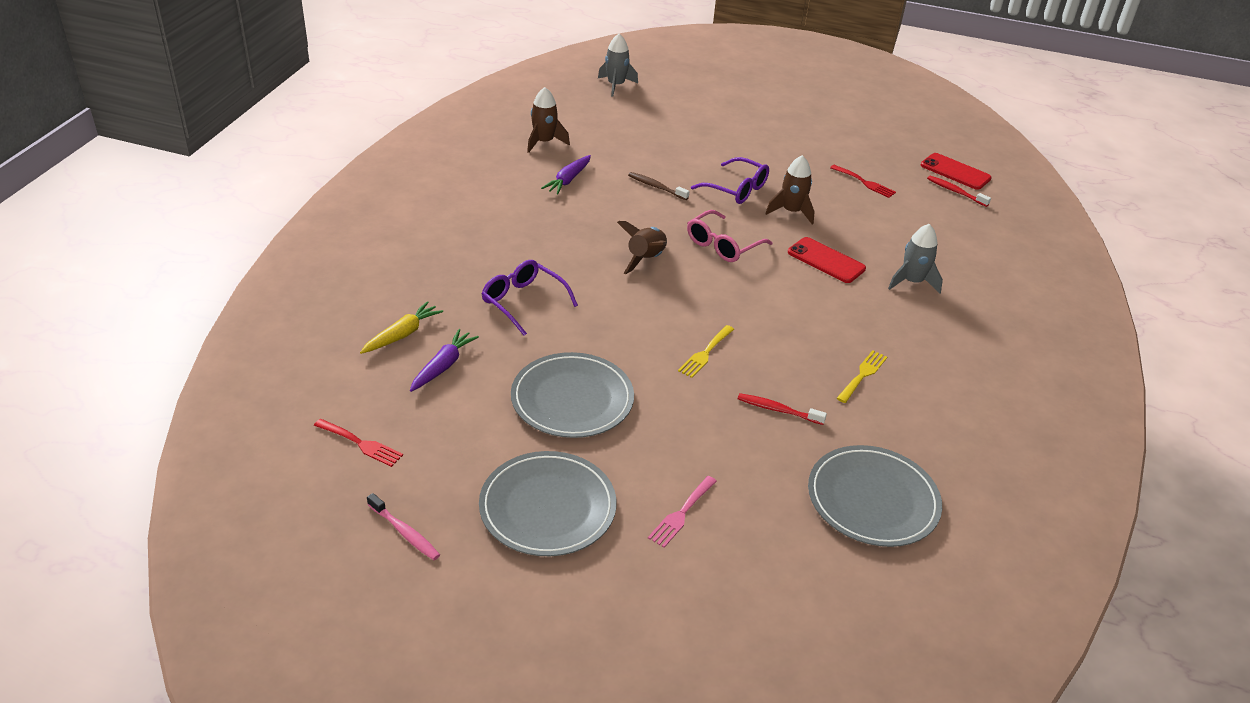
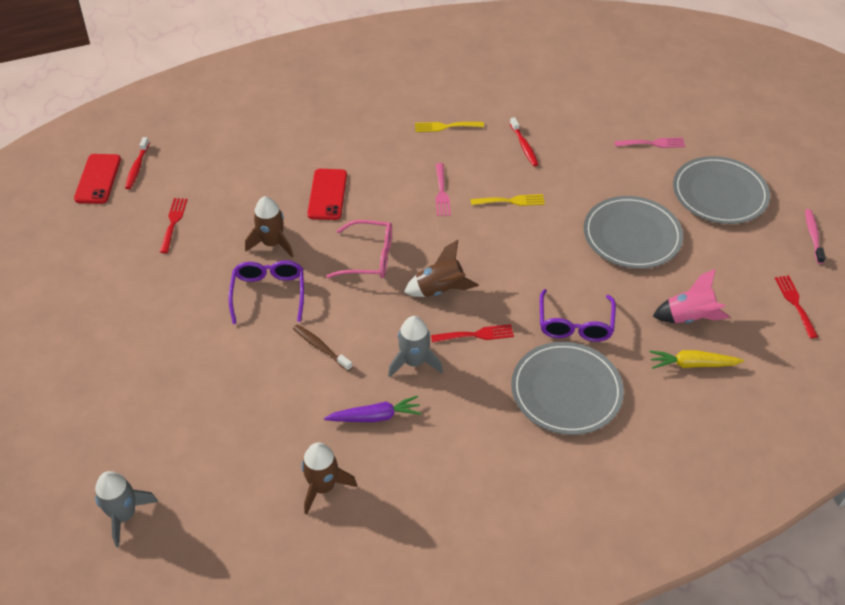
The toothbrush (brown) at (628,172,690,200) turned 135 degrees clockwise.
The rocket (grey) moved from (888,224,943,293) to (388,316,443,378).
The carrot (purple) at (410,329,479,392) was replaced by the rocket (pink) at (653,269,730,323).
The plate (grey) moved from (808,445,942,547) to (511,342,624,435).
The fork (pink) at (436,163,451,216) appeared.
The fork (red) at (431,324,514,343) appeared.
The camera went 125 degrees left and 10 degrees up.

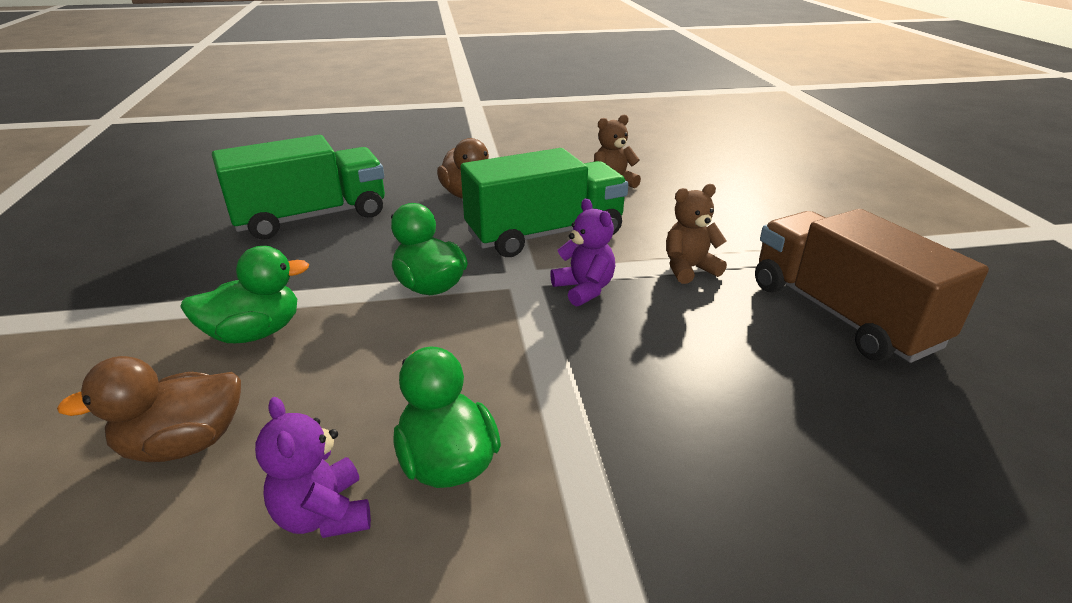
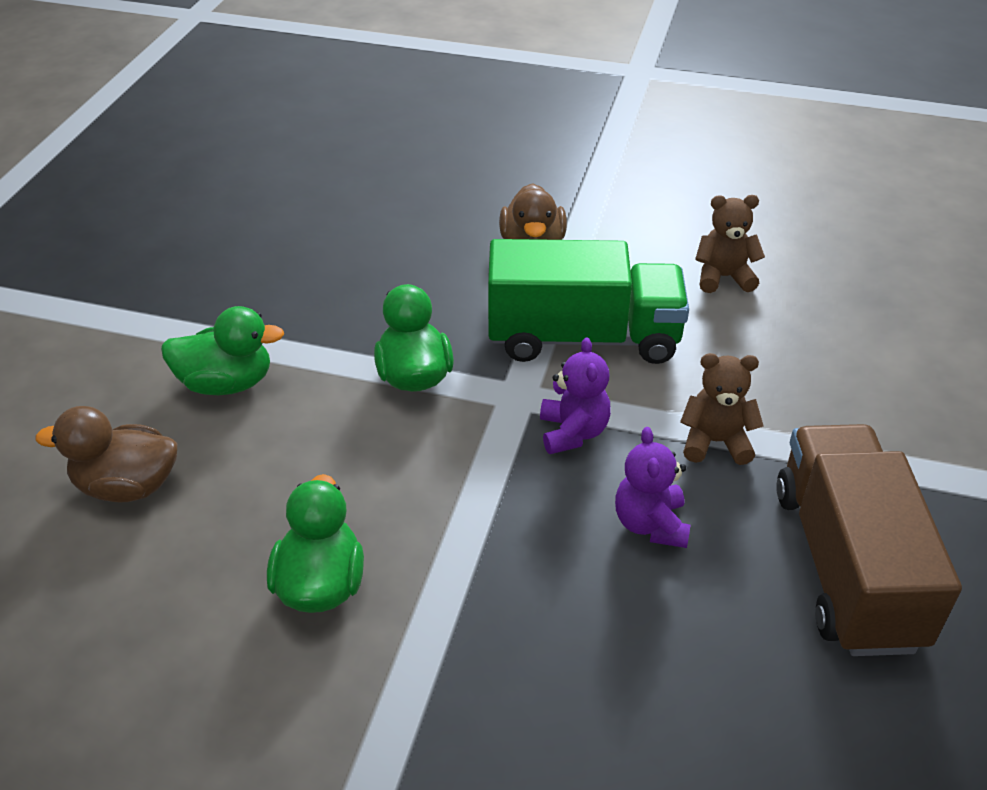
The truck (green) at (212,135,385,239) disappeared.
The teddy bear (purple) moved from (255,397,371,538) to (615,427,690,548).
The camera went 25 degrees right and 10 degrees up.

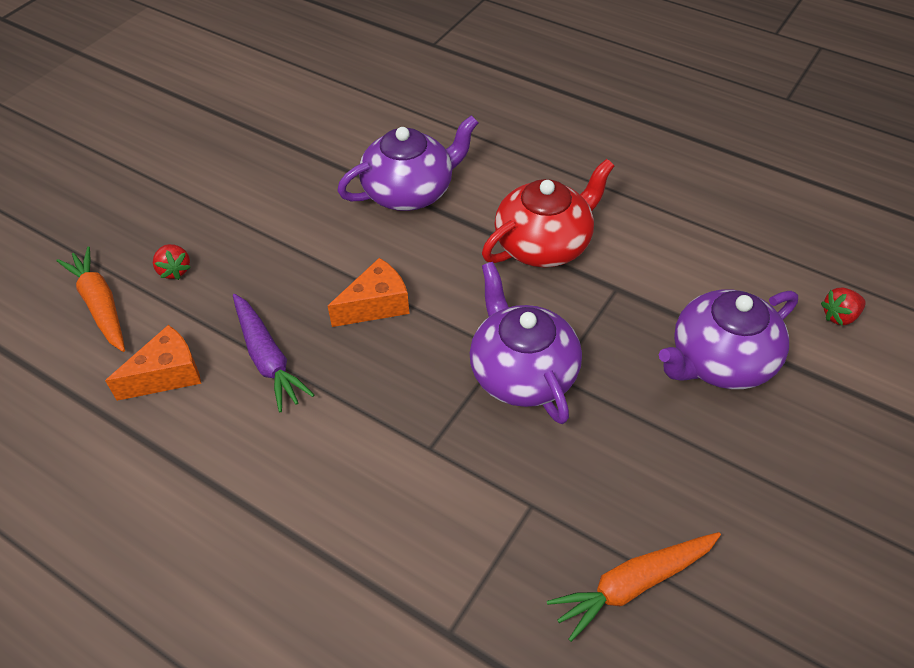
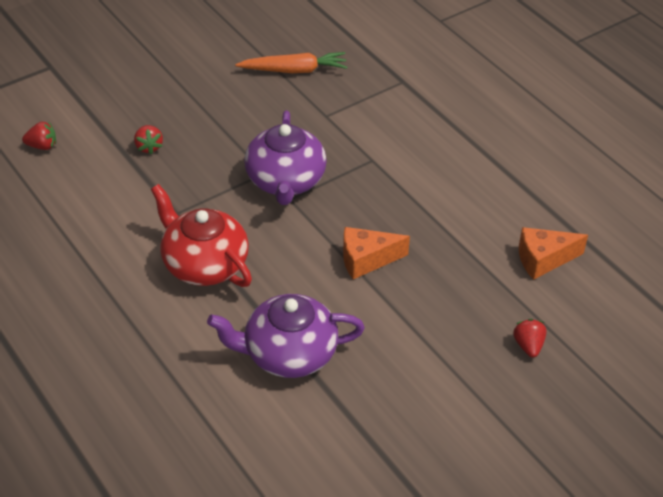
The teapot (red) at (482,159,614,267) turned 60 degrees clockwise.
The carrot (orange) at (57,246,125,352) disappeared.
The teapot (purple) at (659,289,798,389) was replaced by the strawberry (red) at (134,125,163,154).
The carrot (purple) at (233,294,314,412) disappeared.
The camera went 160 degrees left and 5 degrees down.

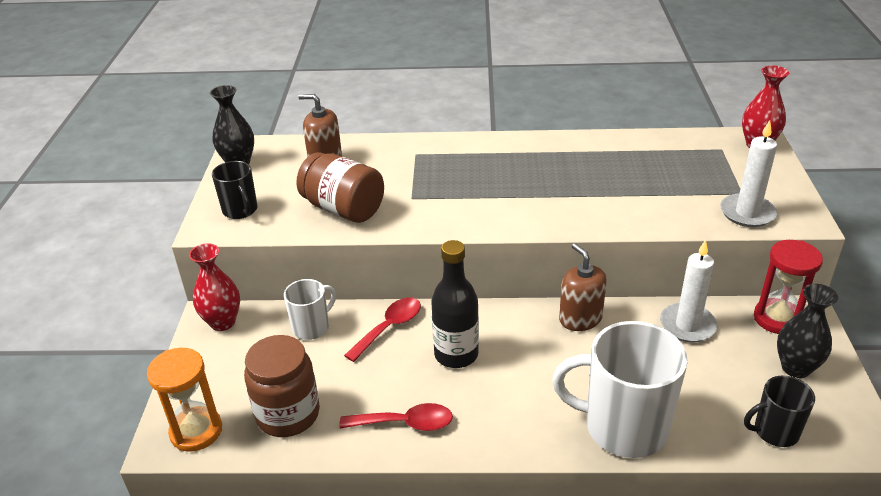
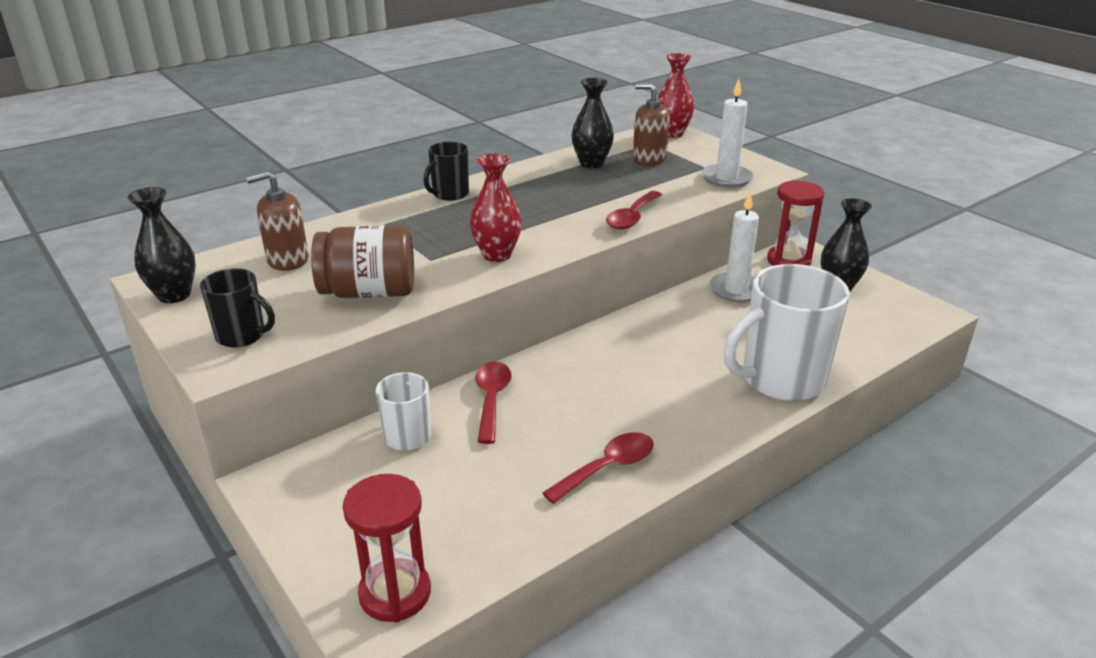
The bottle (black) at (431,240,479,368) disappeared.
The vase (red) moved from (189,243,240,331) to (470,153,522,262).
The soap dispenser (brown) moved from (559,243,607,331) to (633,84,670,166).
The jar (brown) at (244,335,320,437) disappeared.
The hourglass (orange) at (147,348,222,452) became the hourglass (red) at (343,474,431,622).
The mug (black) moved from (744,375,815,447) to (424,142,469,201).
The vase (black) at (572,78,614,168) appeared.
The spoon (red) at (606,191,662,230) appeared.
The camera went 40 degrees left and 5 degrees down.

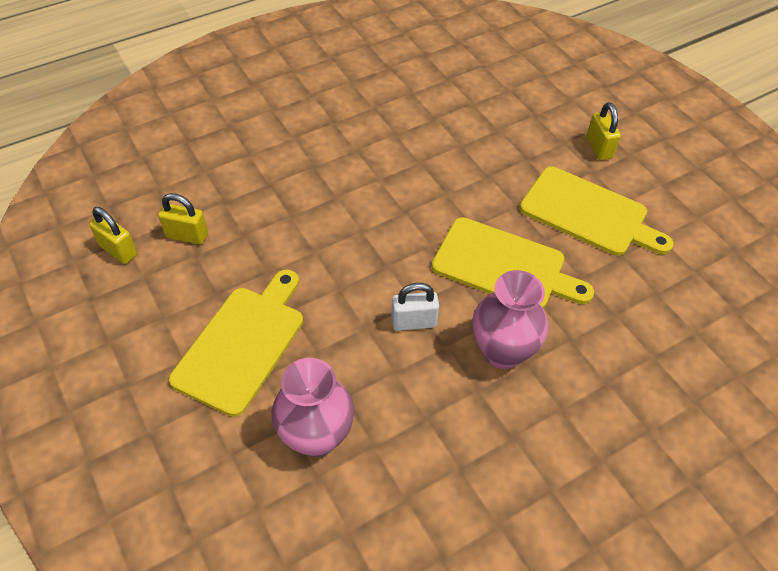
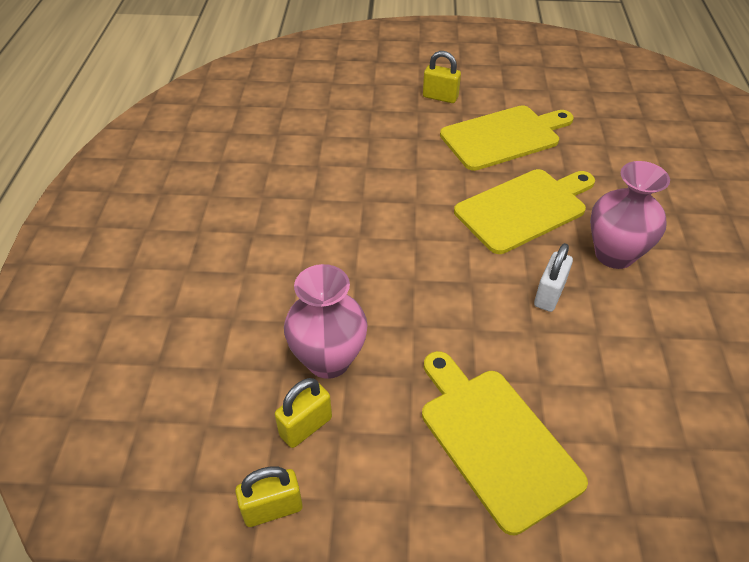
The vase (pink) moved from (271,358,354,457) to (284,264,368,379).
The camera went 55 degrees left and 5 degrees down.

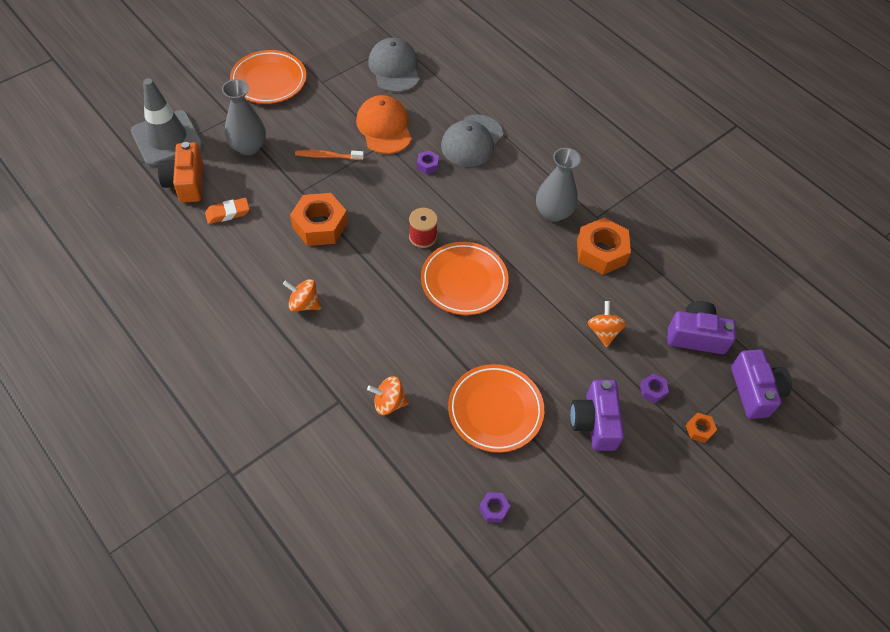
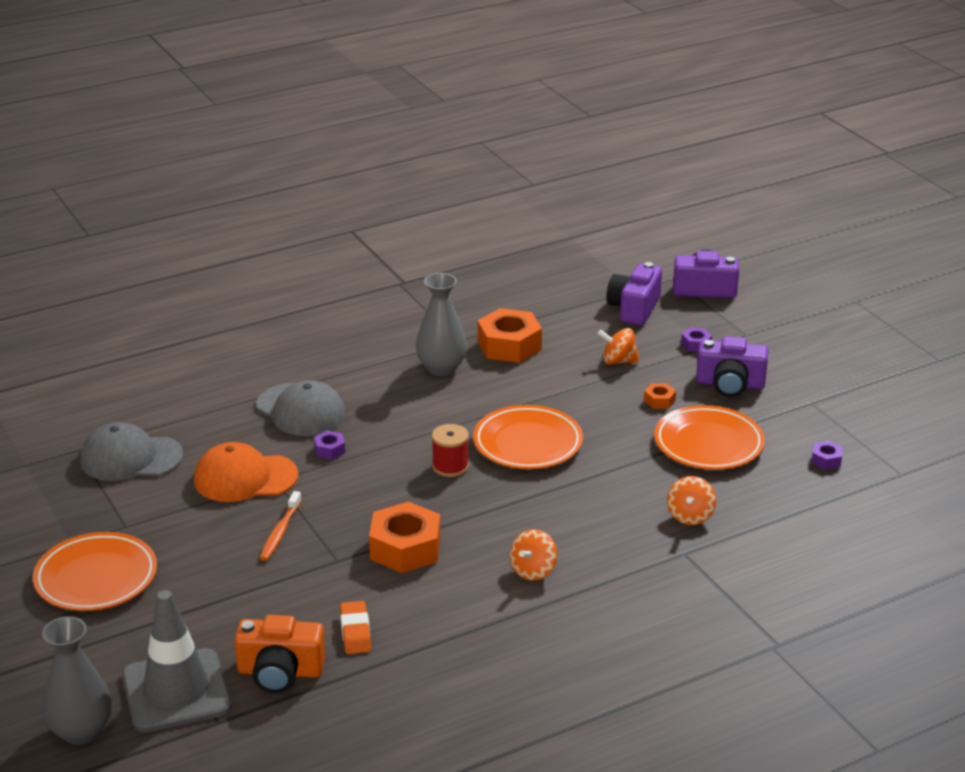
The vase (grey) moved from (222,79,266,155) to (42,616,112,745).
The nut (orange) moved from (686,413,717,443) to (644,383,676,409).
The camera went 75 degrees left and 25 degrees down.

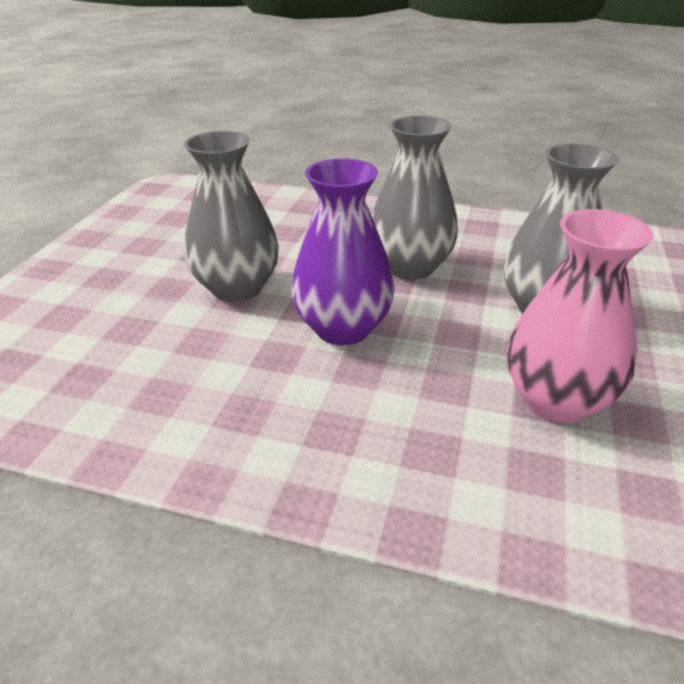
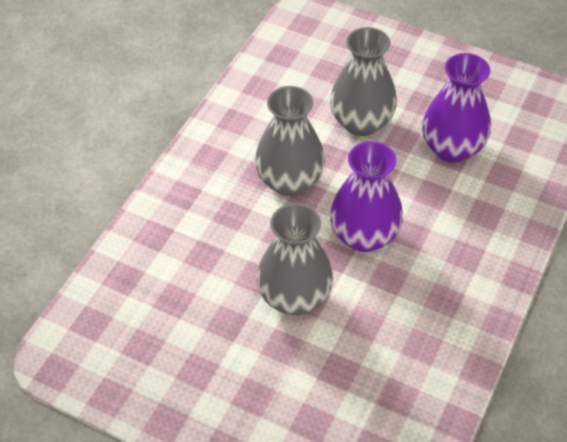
The vase (pink) at (507,209,654,423) became the vase (purple) at (422,53,491,163).
The camera went 80 degrees left and 15 degrees up.

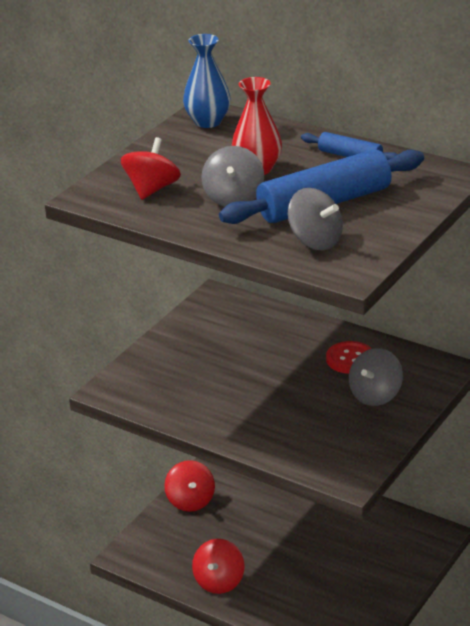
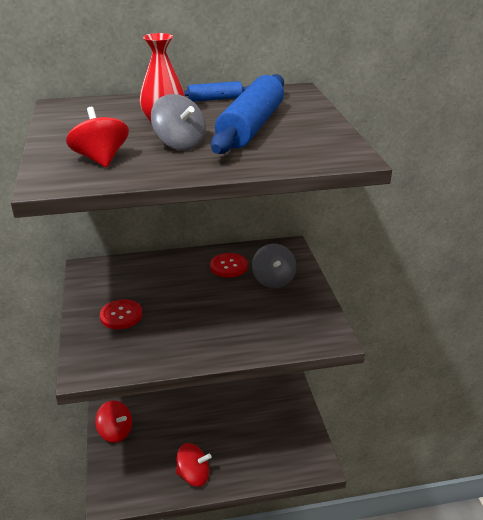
The vase (blue) at (183,34,231,128) disappeared.
The spinning top (grey) at (288,188,343,250) disappeared.
The spinning top (red) at (192,539,245,594) turned 60 degrees counterclockwise.
The button (red) at (100,299,142,329) appeared.
The camera went 45 degrees left and 0 degrees up.

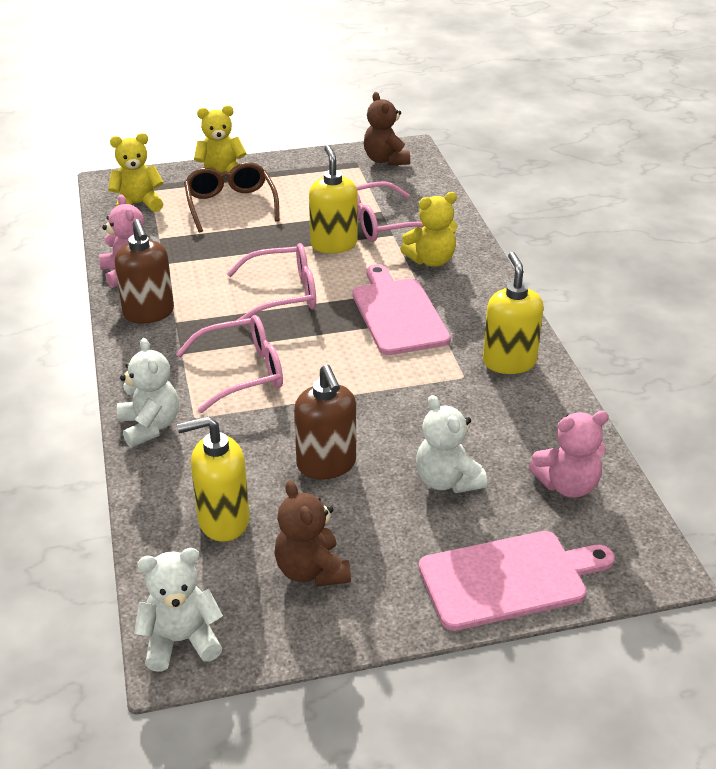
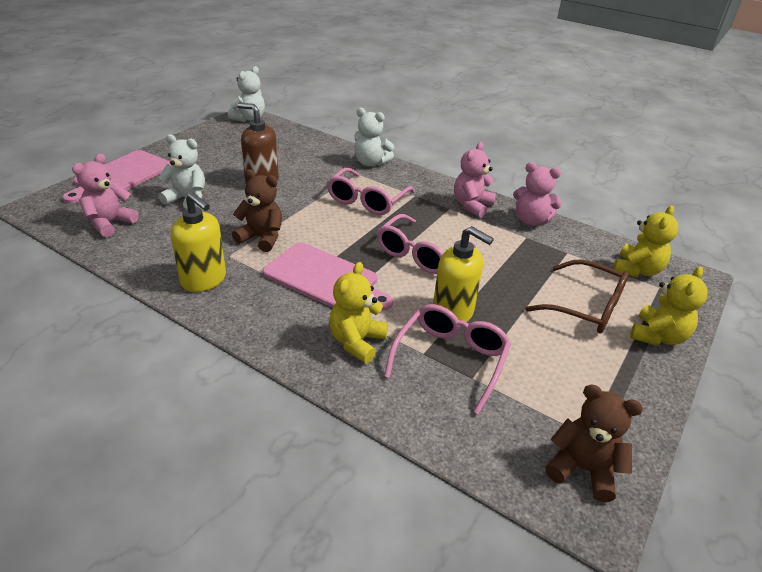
The soap dispenser (brown) at (115,219,174,324) was replaced by the teddy bear (pink) at (454,142,496,218).
The soap dispenser (yellow) at (177,416,250,542) disappeared.
The teddy bear (brown) moved from (274,480,351,587) to (232,169,282,252).
The camera went 135 degrees right and 0 degrees up.

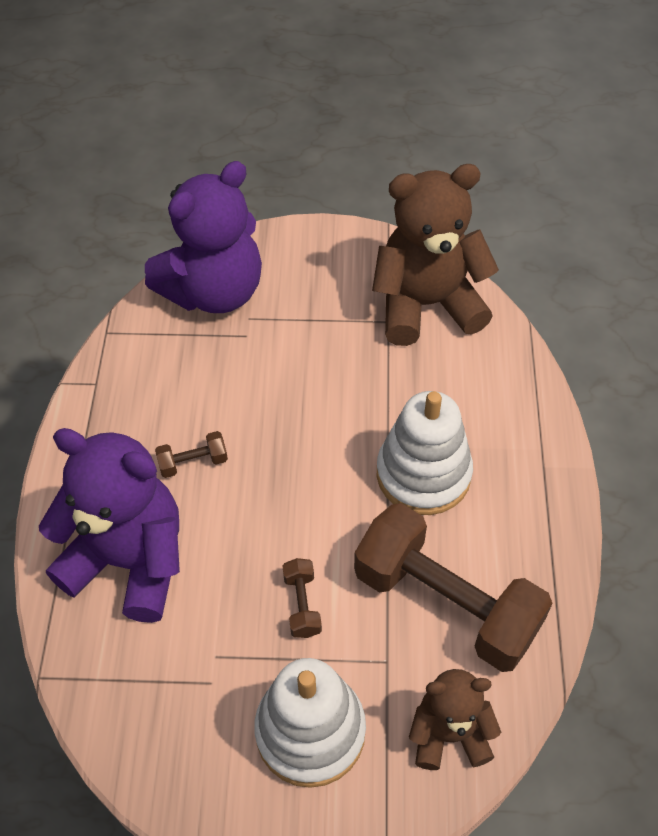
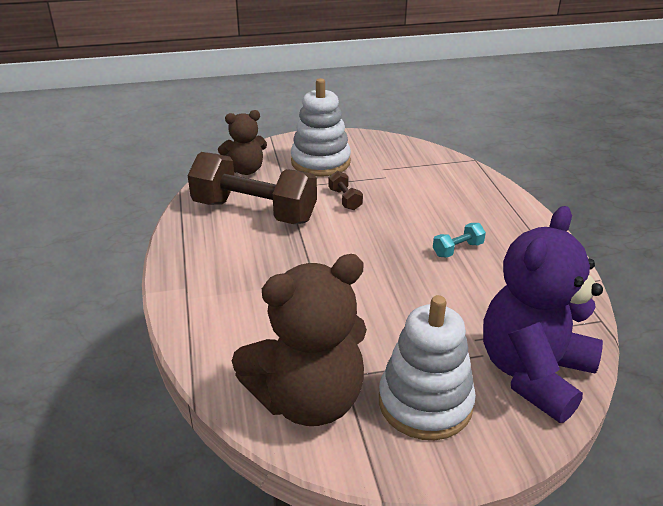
The stacking toy (white) moved from (377,391,473,515) to (379,295,476,440).
The teddy bear (purple) at (39,428,180,623) disappeared.
The dumbbell (brown) at (155,431,228,478) became the dumbbell (turquoise) at (433,223,486,258).
The camera went 165 degrees right and 20 degrees down.

